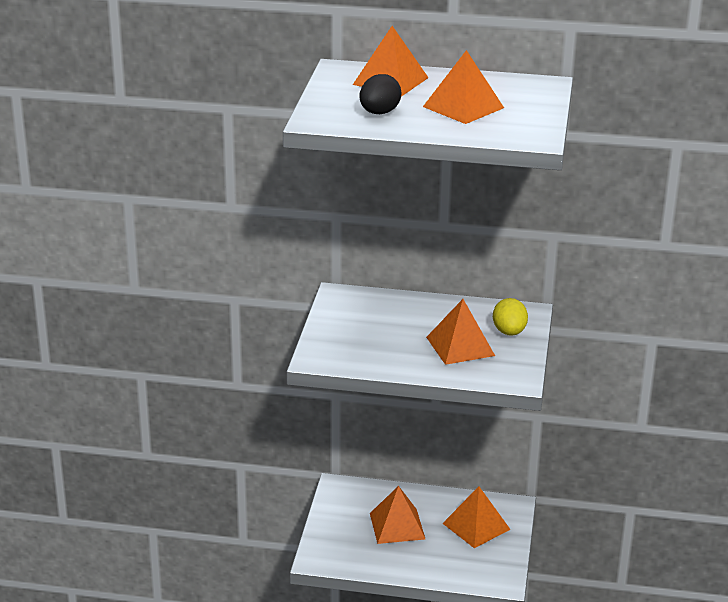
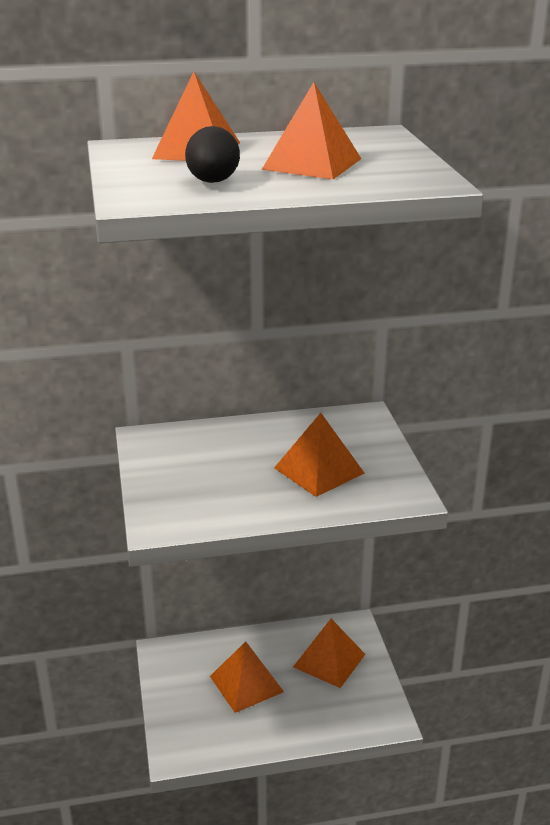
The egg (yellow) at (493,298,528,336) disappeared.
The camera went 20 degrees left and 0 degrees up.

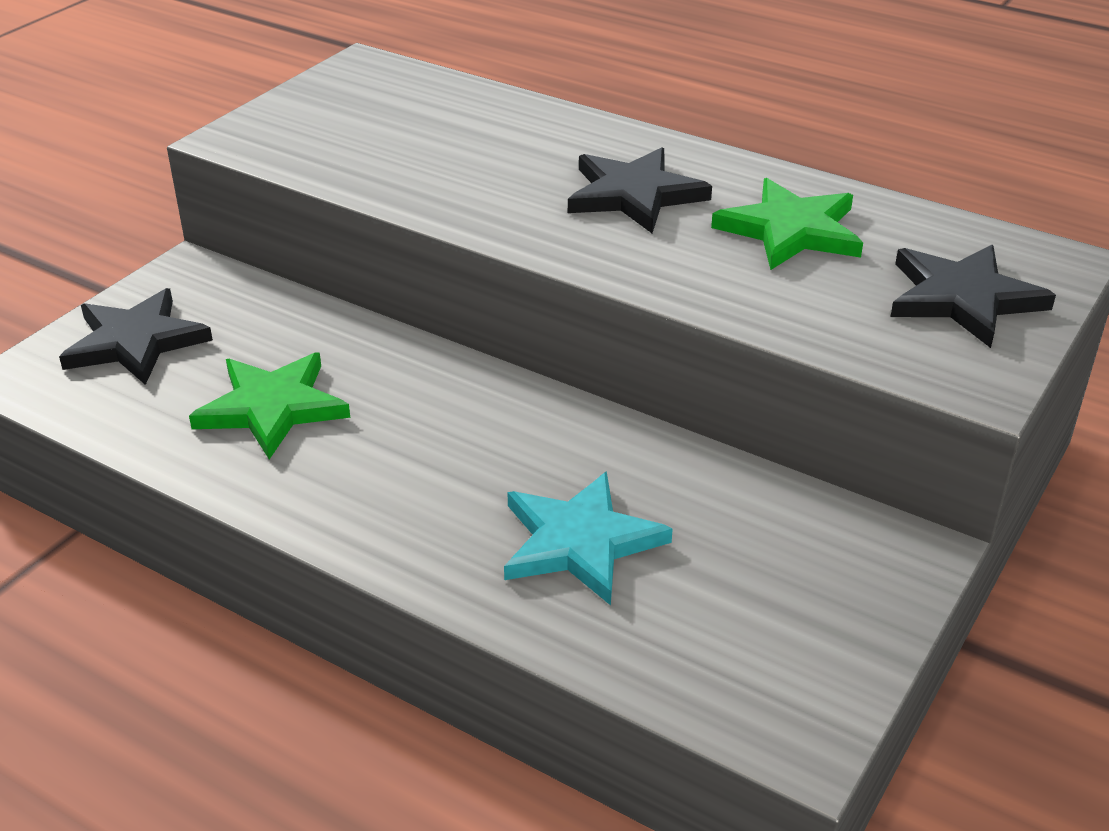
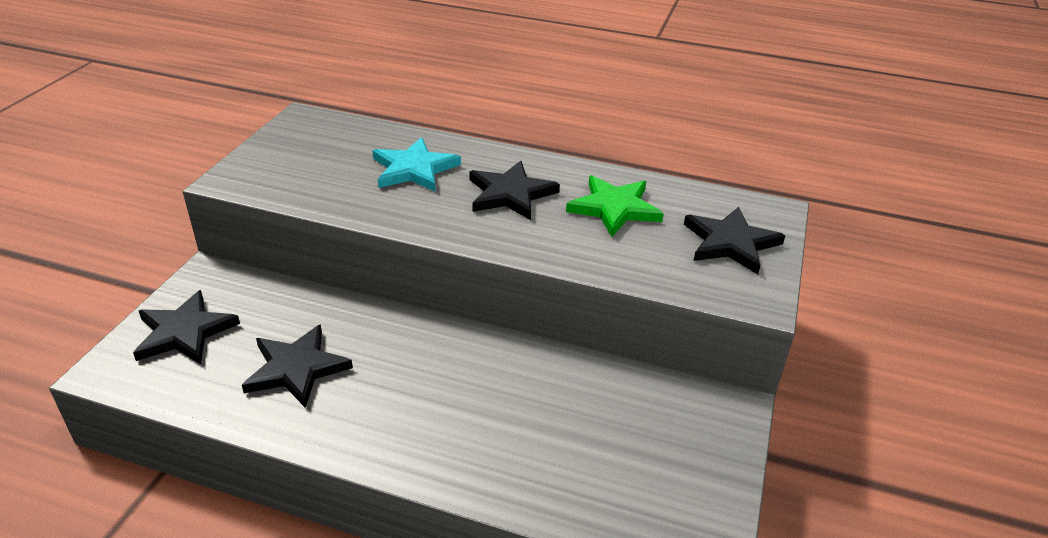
The star (green) at (189,353,350,459) became the star (black) at (242,324,353,408).
The star (turquoise) moved from (504,471,673,605) to (372,137,461,192).
The camera went 15 degrees left and 0 degrees up.

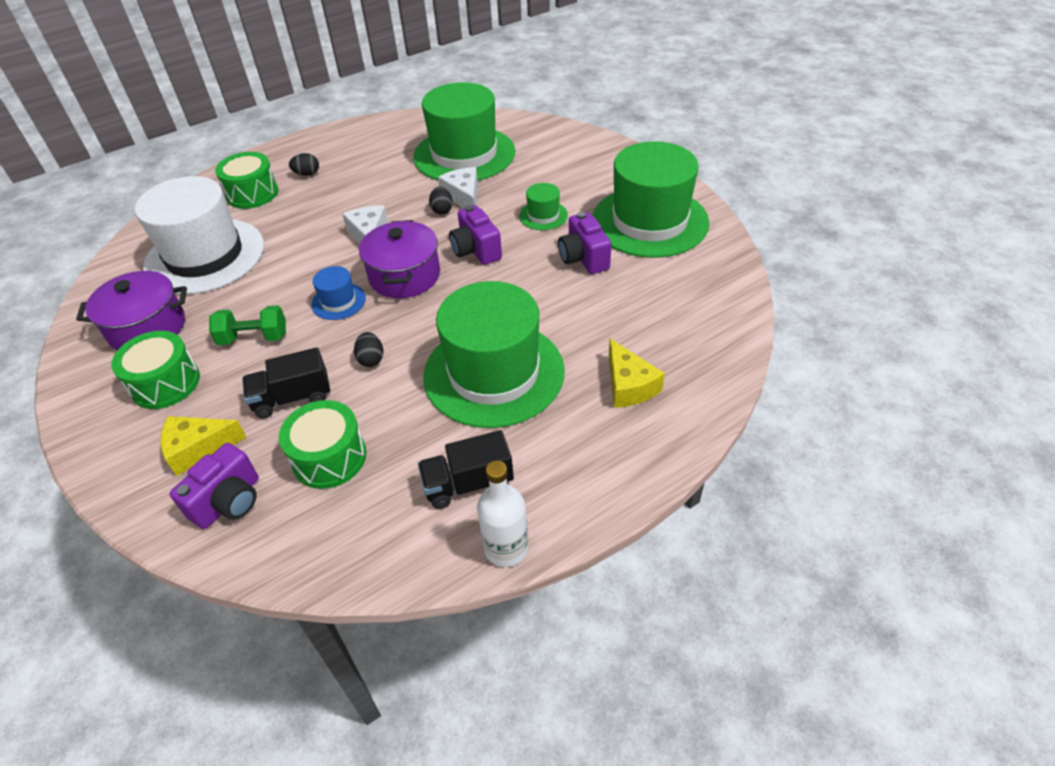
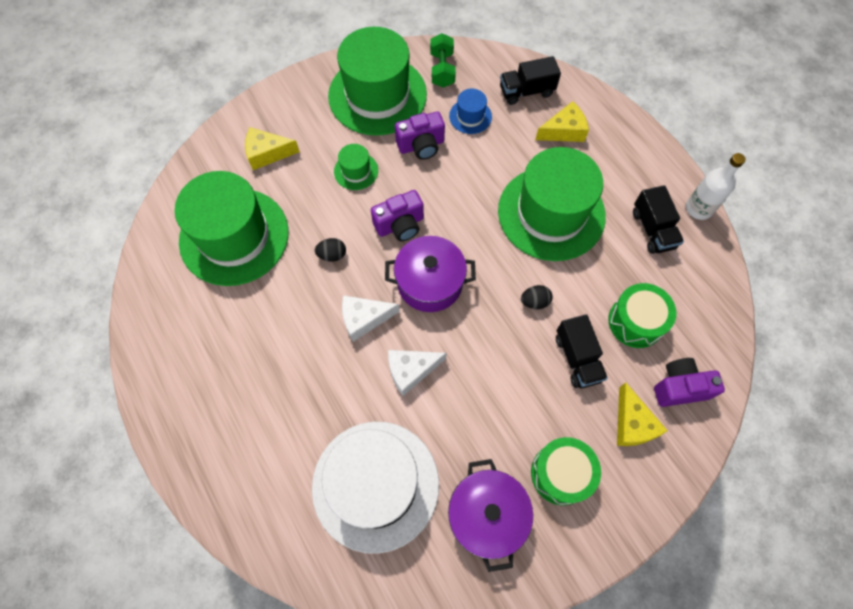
The drum (green) at (215,152,278,209) disappeared.
The egg (black) at (289,153,319,176) disappeared.
The cheese (white) moved from (438,167,478,208) to (388,350,447,396).
The hat (blue) moved from (311,266,366,320) to (449,89,492,134).
The dumbbell (green) moved from (209,305,286,345) to (430,33,456,88).
The camera (purple) at (170,443,259,529) turned 45 degrees counterclockwise.
The truck (black) at (500,56,561,105) appeared.
The cheese (yellow) at (245,127,300,170) appeared.
The camera went 90 degrees left and 20 degrees up.

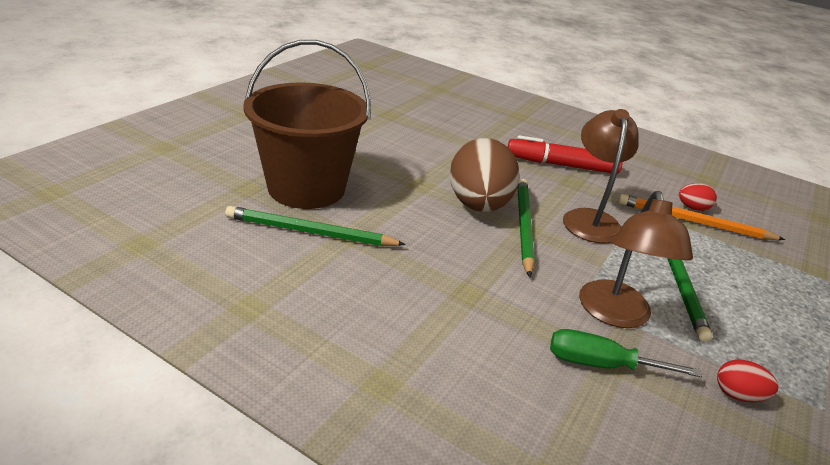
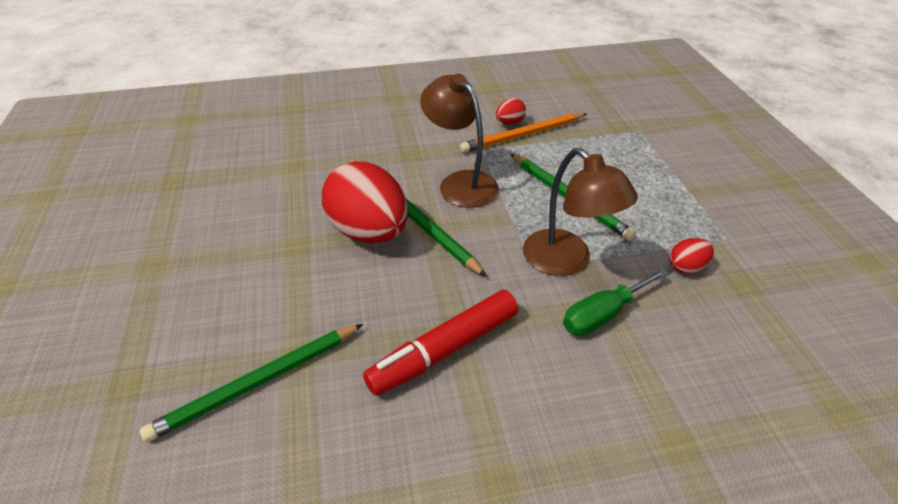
The bucket (brown) at (243,40,371,209) disappeared.
The marker (red) moved from (508,135,623,174) to (363,290,518,396).
The egg (brown) at (450,138,520,212) became the egg (red) at (322,161,408,243).
The camera went 40 degrees left and 10 degrees up.

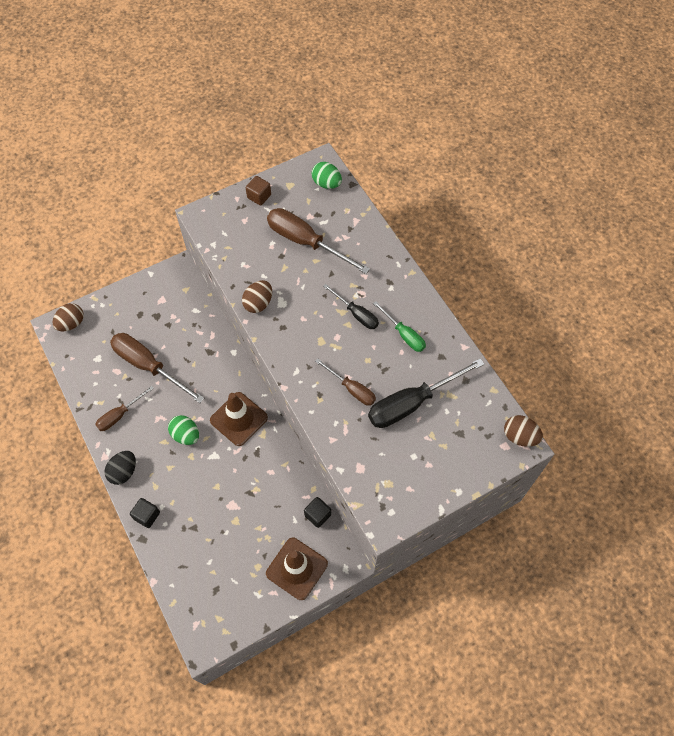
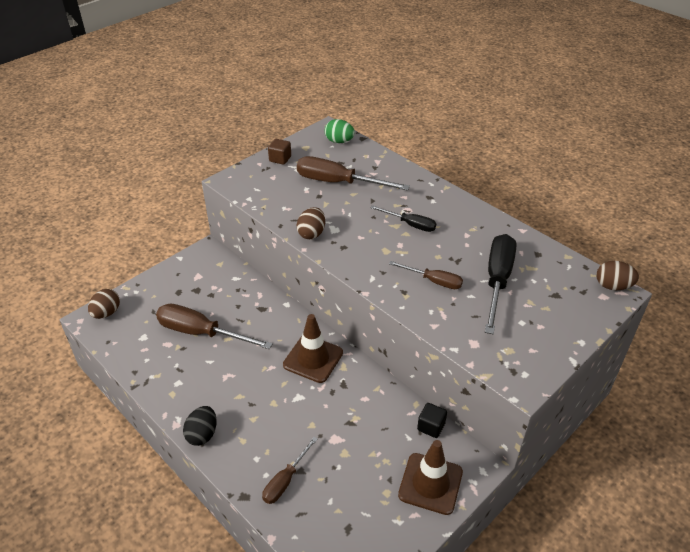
The screwdriver (green) at (373,301,426,352) disappeared.
The screwdriver (black) at (368,358,485,428) turned 150 degrees clockwise.
The screwdriver (brown) moved from (95,386,154,431) to (262,437,317,504).
The egg (green) at (168,415,199,445) disappeared.
The cube (black) at (130,498,160,528) disappeared.
The camera went 15 degrees left and 20 degrees down.

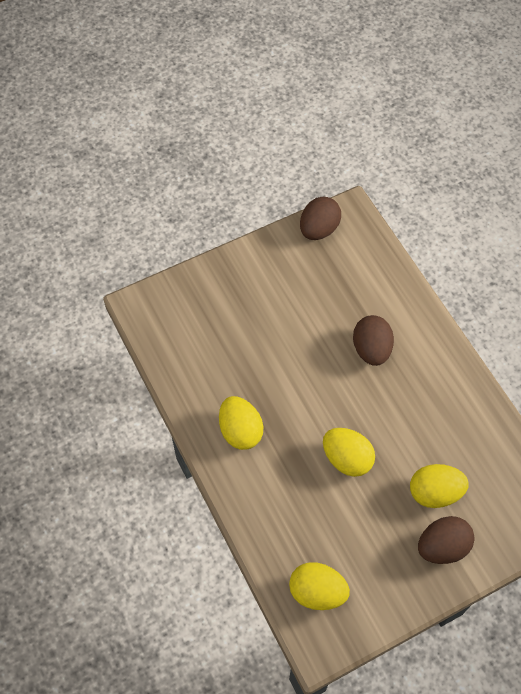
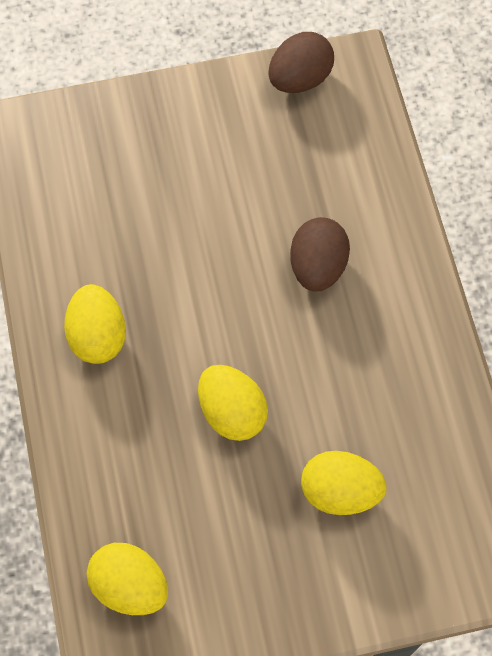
The egg (brown) at (418,516,475,564) disappeared.
The camera went 15 degrees right and 5 degrees up.

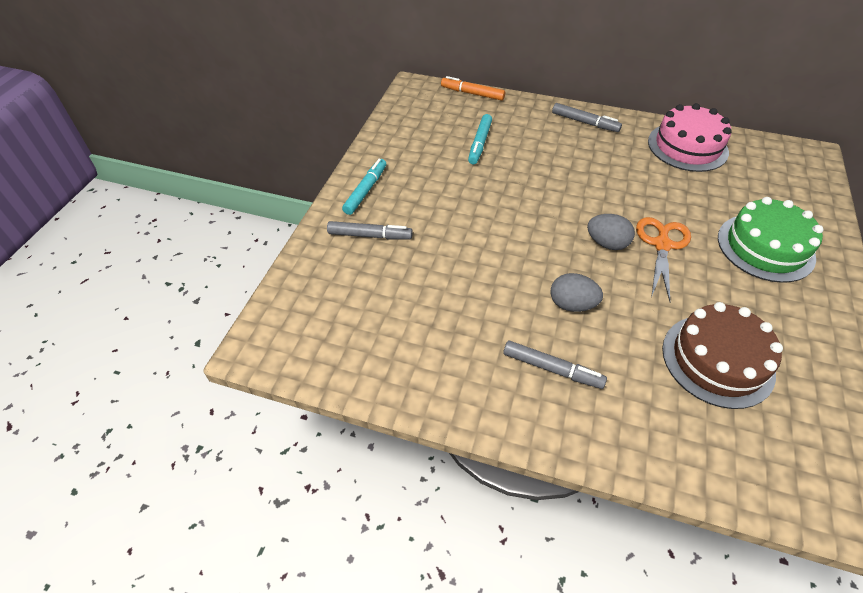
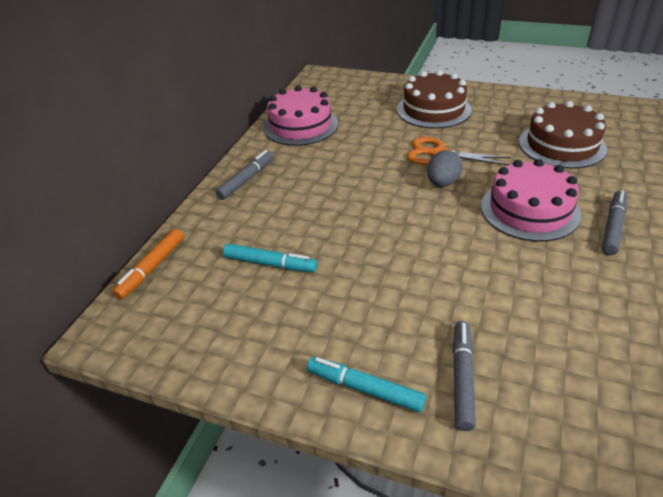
The cake (green) at (718,197,823,283) became the cake (brown) at (397,70,472,129).
The egg (grey) at (551,273,603,312) was replaced by the cake (pink) at (481,159,581,242).
The camera went 85 degrees left and 10 degrees down.

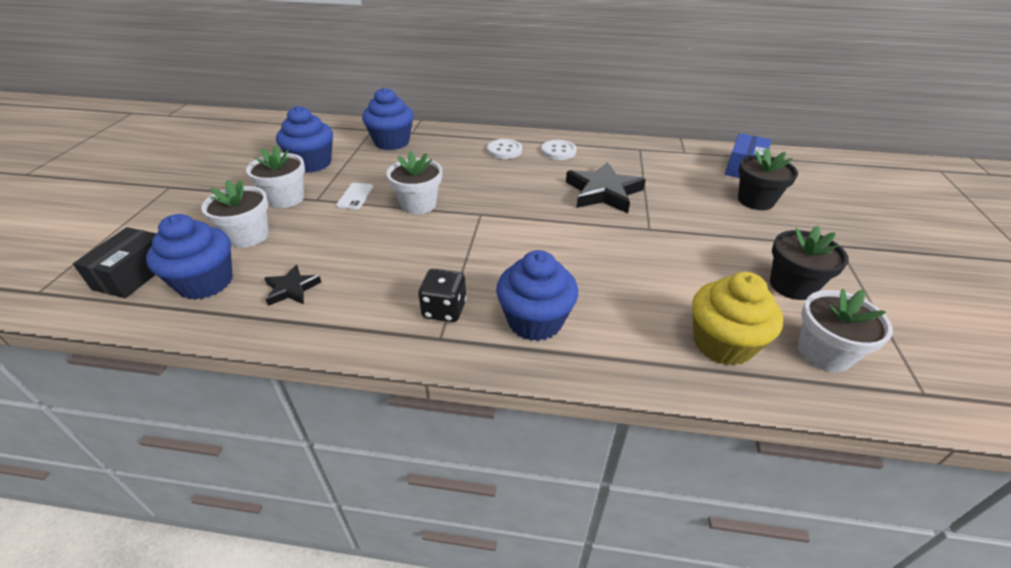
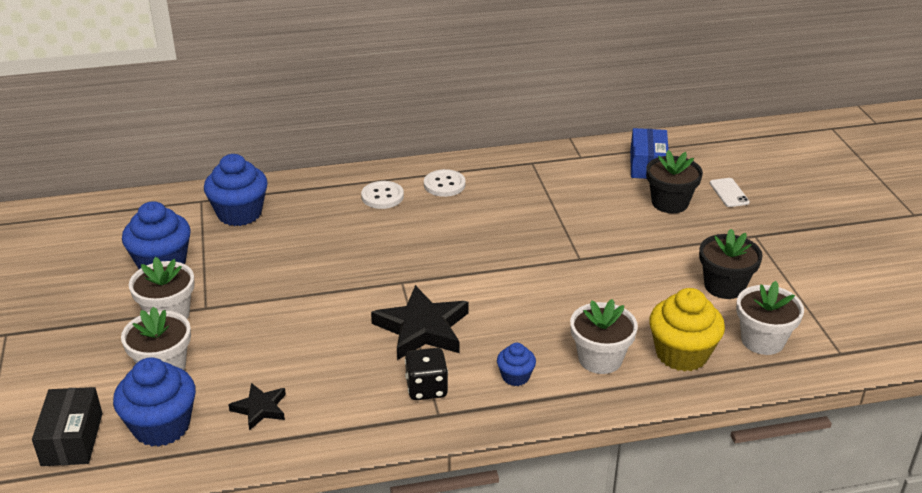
The flower pot (white) moved from (387,151,442,214) to (570,299,638,374).
The star (black) moved from (566,162,646,213) to (371,285,468,360).
The phone (white) moved from (336,183,374,209) to (710,178,750,207).
The cupcake (blue) at (496,250,578,341) changed to 0.52 times the size.
The camera went 20 degrees left and 5 degrees down.

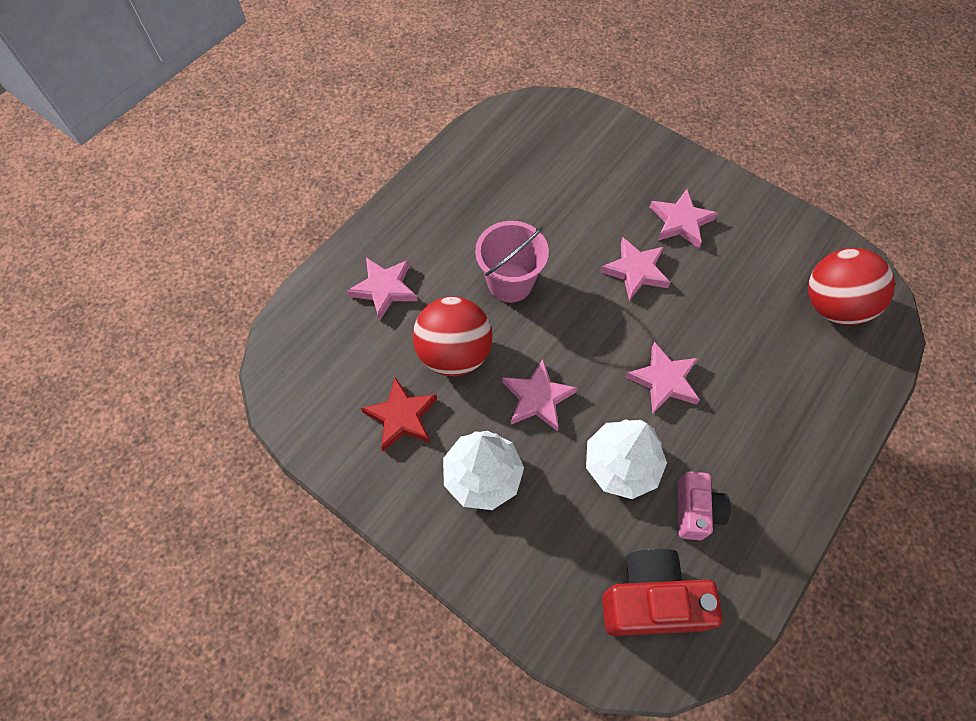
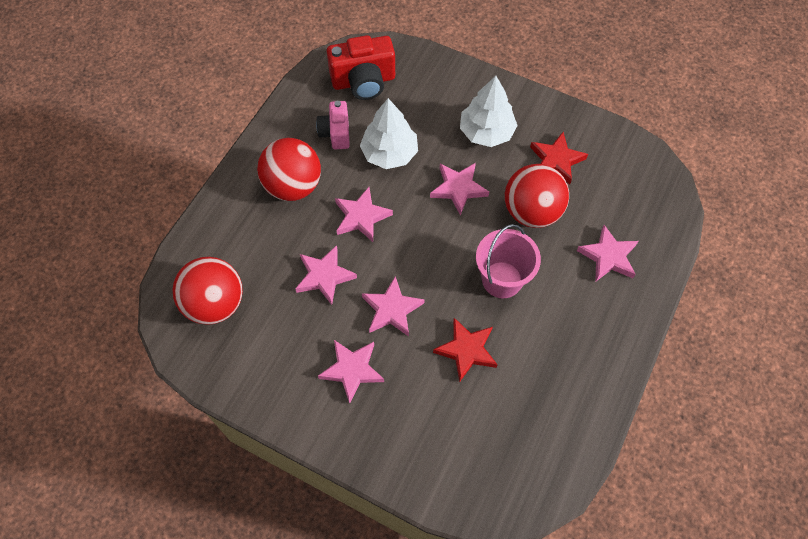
The ball (red) at (257,138,321,201) appeared.
The star (pink) at (295,245,357,305) appeared.
The star (red) at (433,318,498,382) appeared.
The camera went 170 degrees right and 0 degrees up.

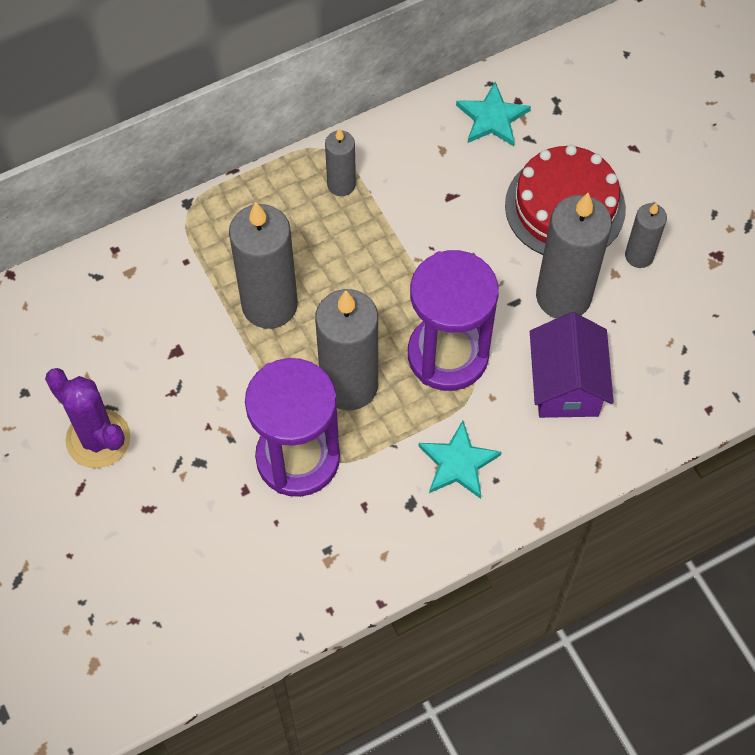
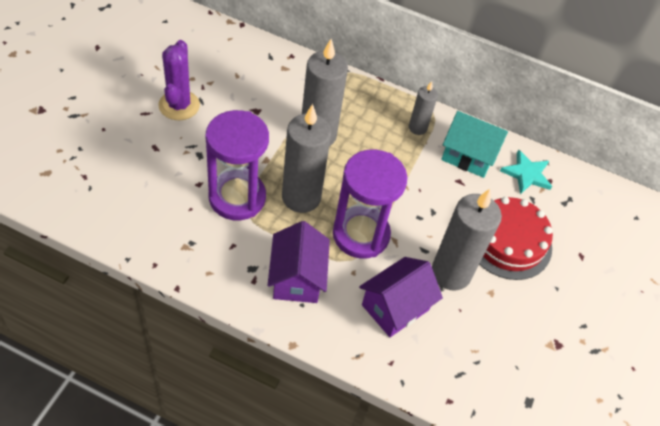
The candle (grey) at (625,203,667,268) disappeared.
The star (turquoise) at (419,420,501,499) was replaced by the house (purple) at (268,221,330,303).
The house (turquoise) at (441,111,508,178) appeared.
The camera went 45 degrees right and 10 degrees down.

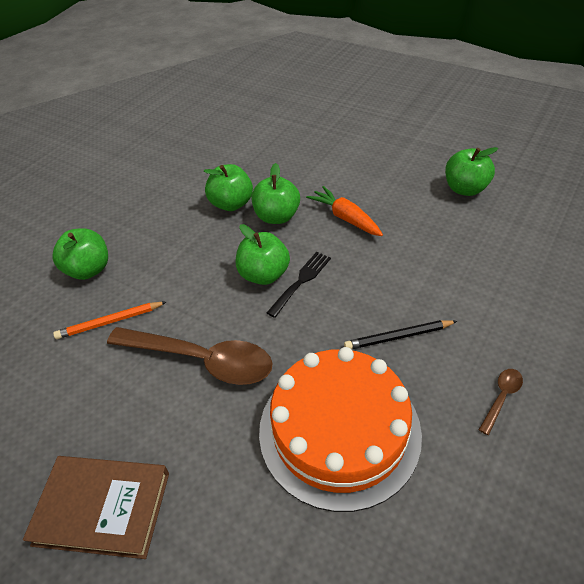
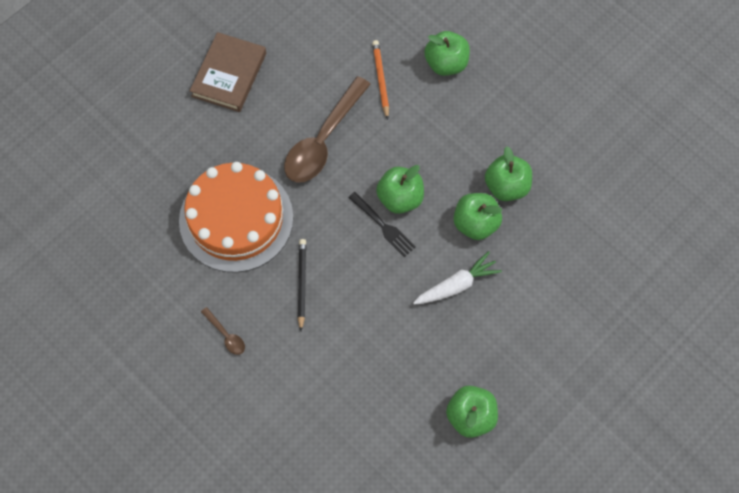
The carrot (orange) at (306,186,383,236) became the carrot (white) at (413,251,502,304).
The camera went 100 degrees right and 20 degrees up.

